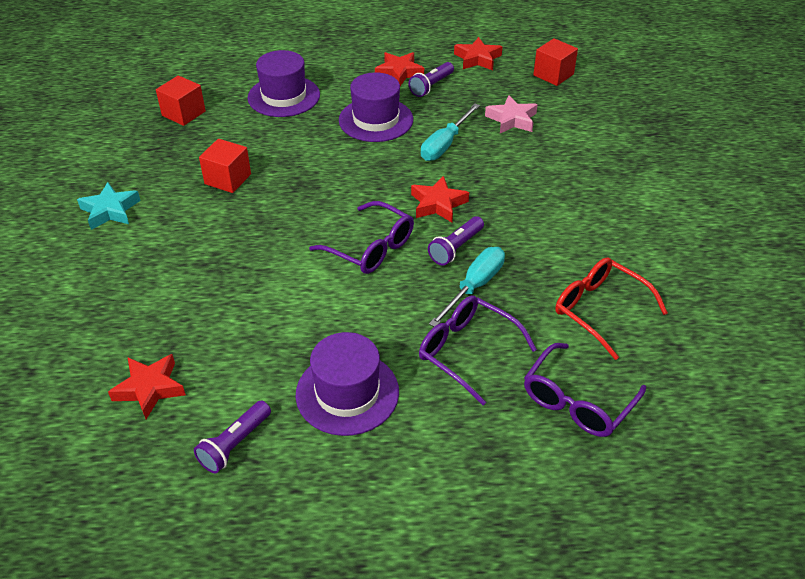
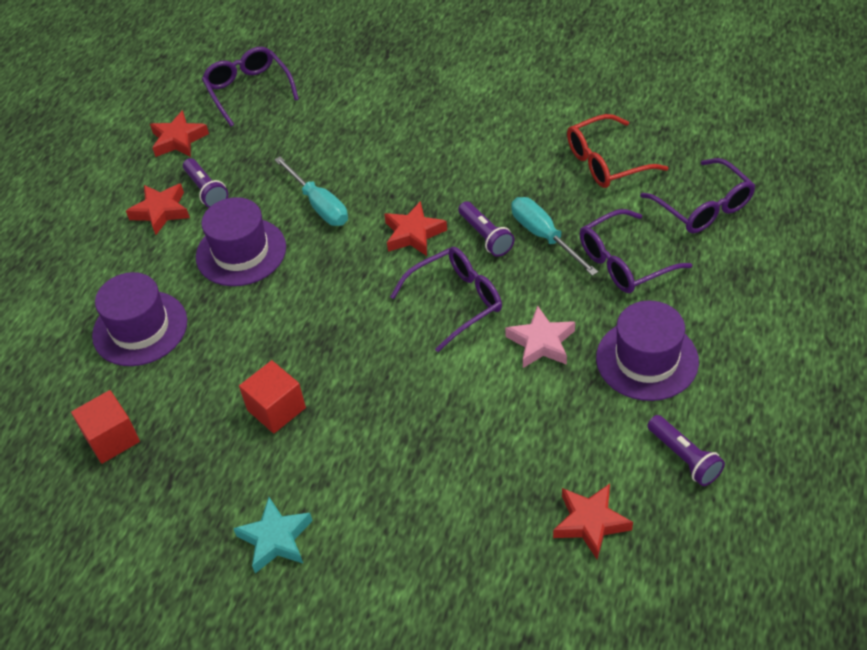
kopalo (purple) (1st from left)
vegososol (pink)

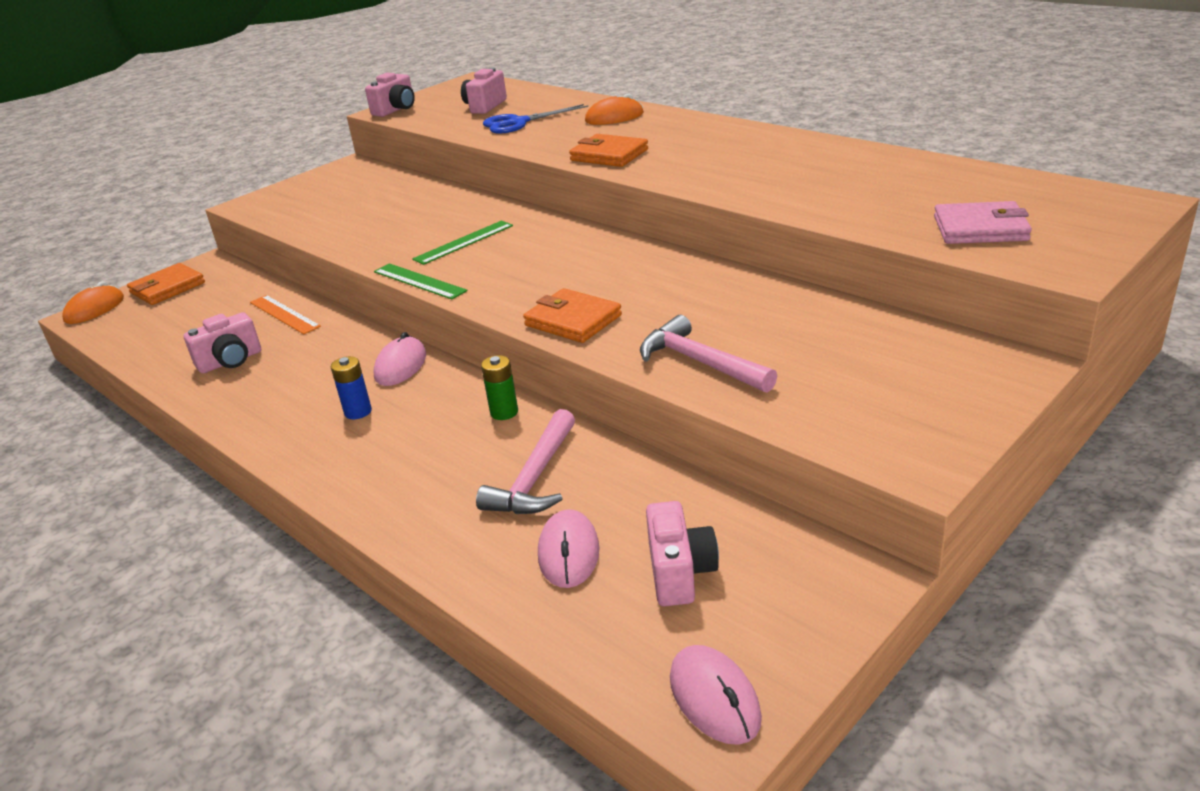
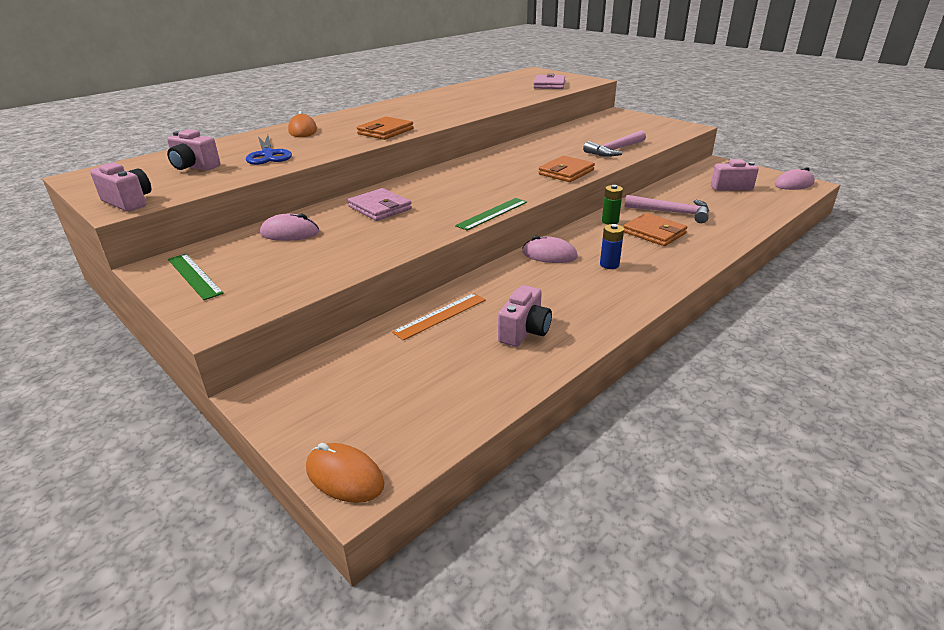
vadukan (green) (1st from left)
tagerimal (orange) (3rd from left)
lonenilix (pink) (3rd from left)
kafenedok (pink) (1st from left)
tagerimal (pink) (1st from left)

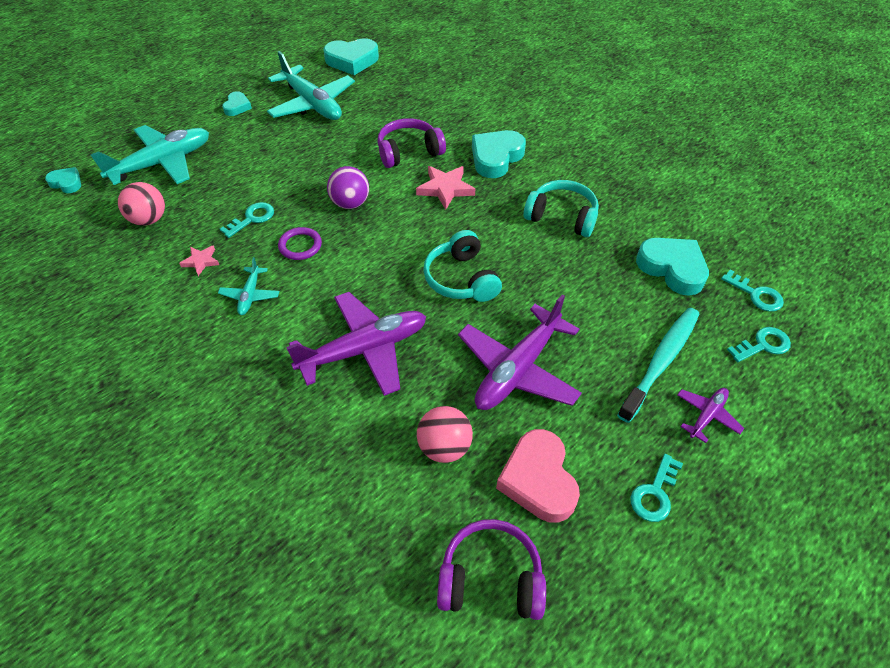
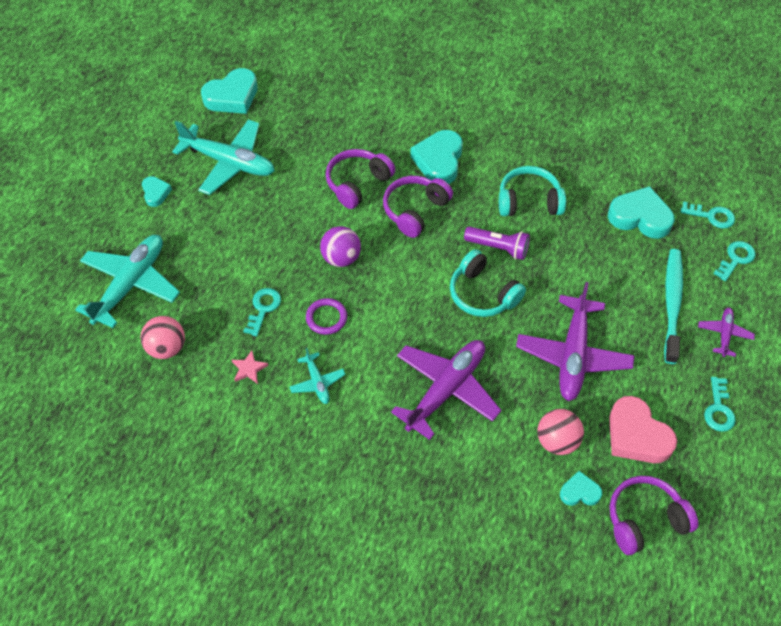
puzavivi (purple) (2nd from left)
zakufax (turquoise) (4th from left)
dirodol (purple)

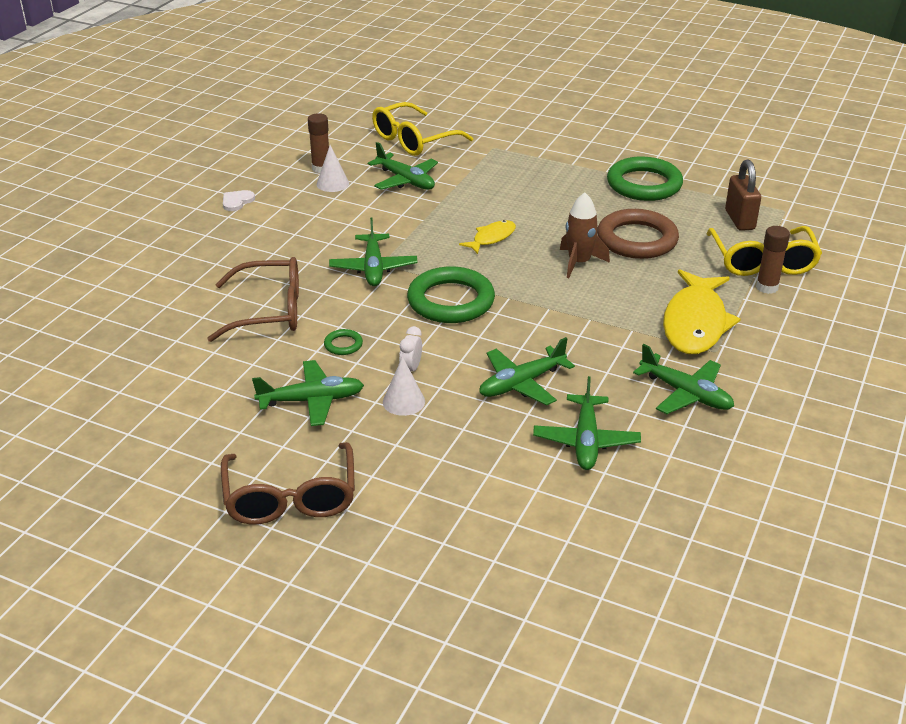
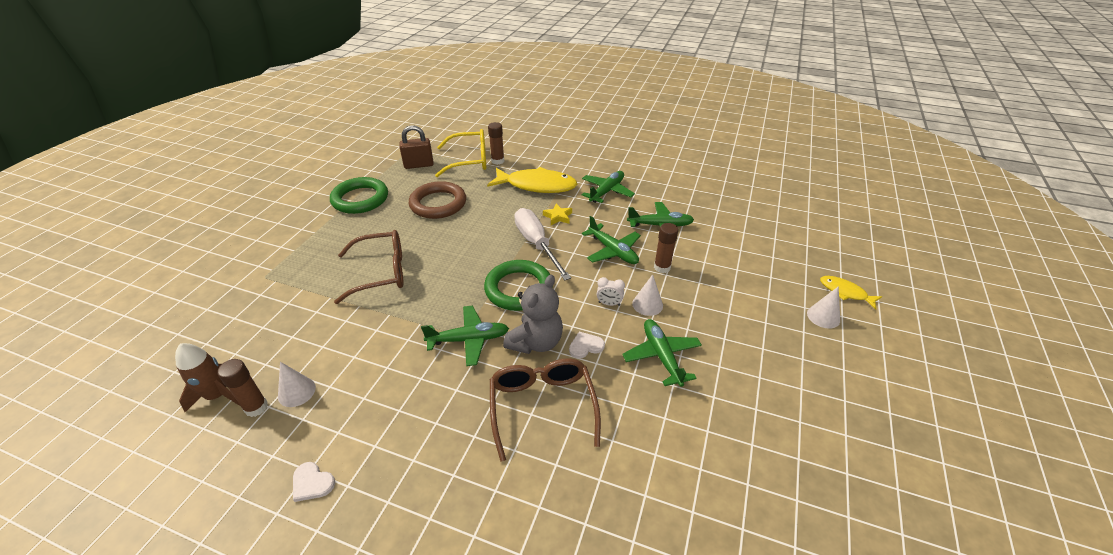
kopalo (yellow) (1st from left in the first image)
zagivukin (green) (3rd from left in the first image)
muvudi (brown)
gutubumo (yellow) (2nd from left)
zakufax (white) (2nd from left)
kopalo (brown) (1st from left)
vegososol (yellow)
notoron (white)
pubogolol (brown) (3rd from left)
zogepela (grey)
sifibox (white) (3rd from left)

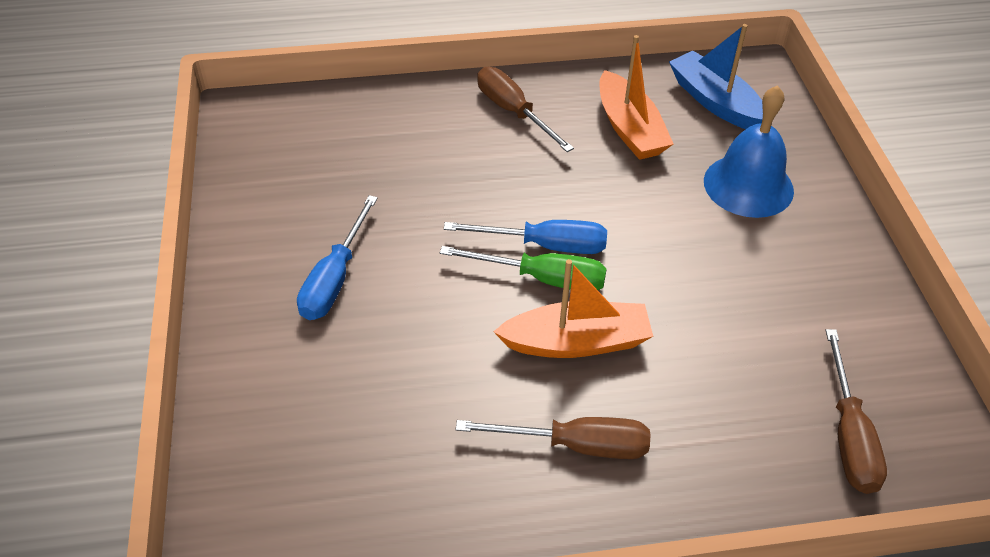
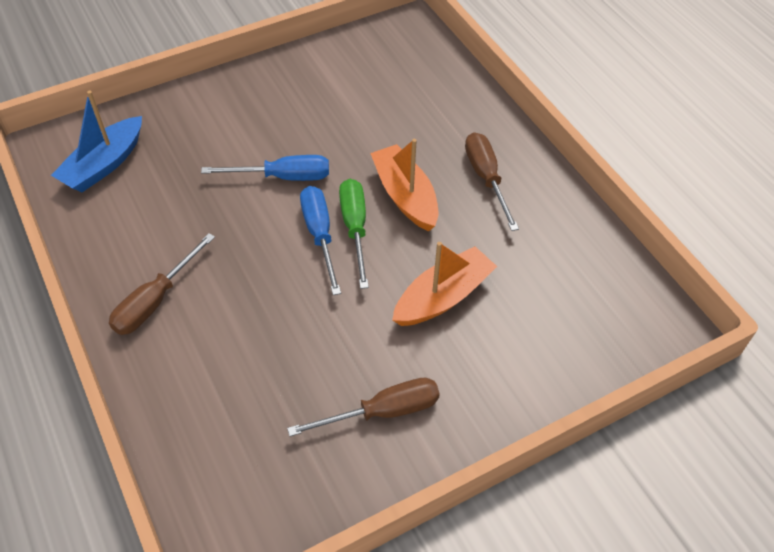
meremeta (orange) (2nd from left)
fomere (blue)
notoron (blue) (1st from left)
notoron (brown) (2nd from left)

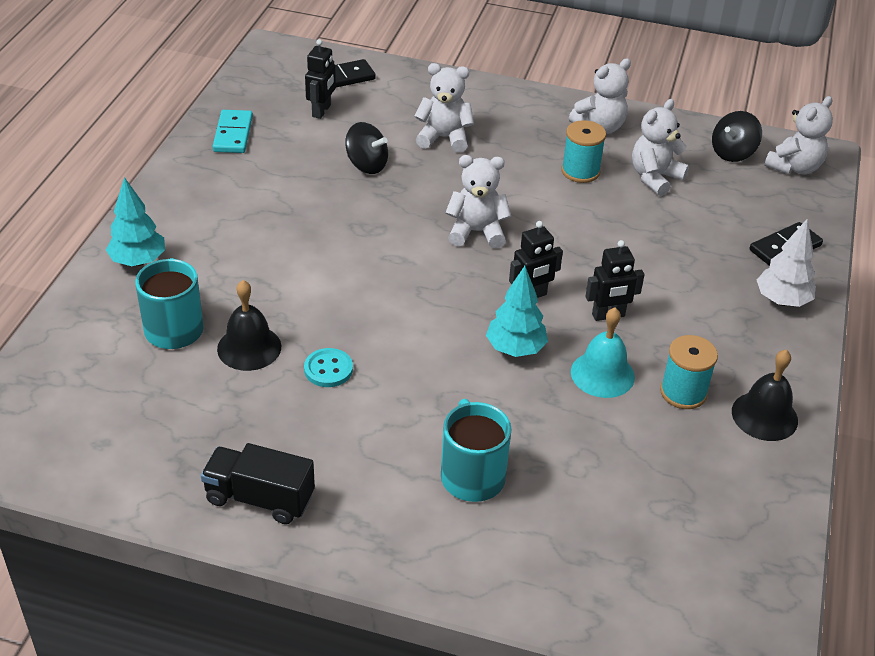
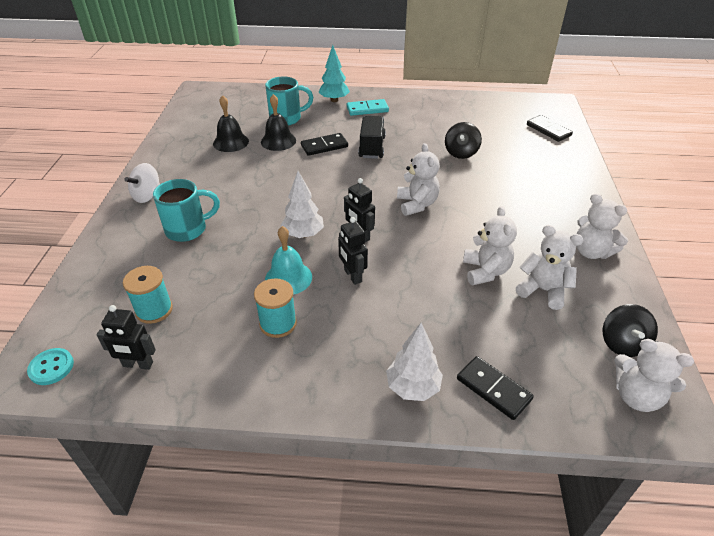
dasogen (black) (1st from left)
zogepela (white) (2nd from left)
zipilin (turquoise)
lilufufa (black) (2nd from left)
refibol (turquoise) (1st from left)
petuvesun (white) (1st from left)
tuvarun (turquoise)
fomere (black) (1st from left)
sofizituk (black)
zipilin (black) (1st from left)
lilufufa (white)

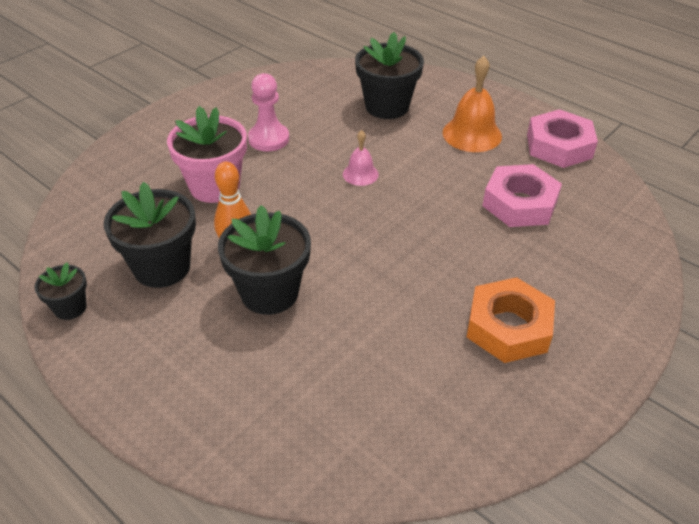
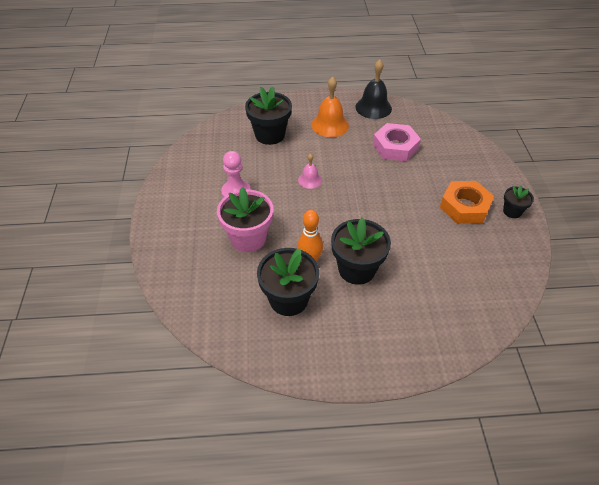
fomere (black)
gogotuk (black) (4th from left)

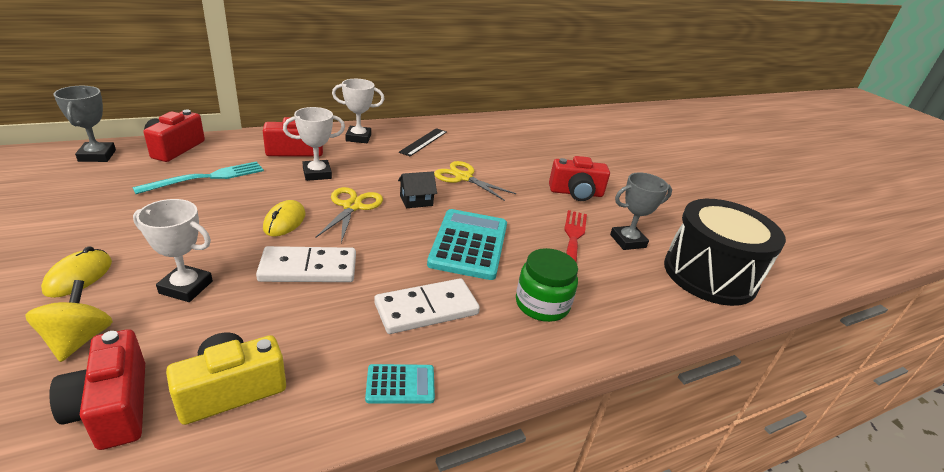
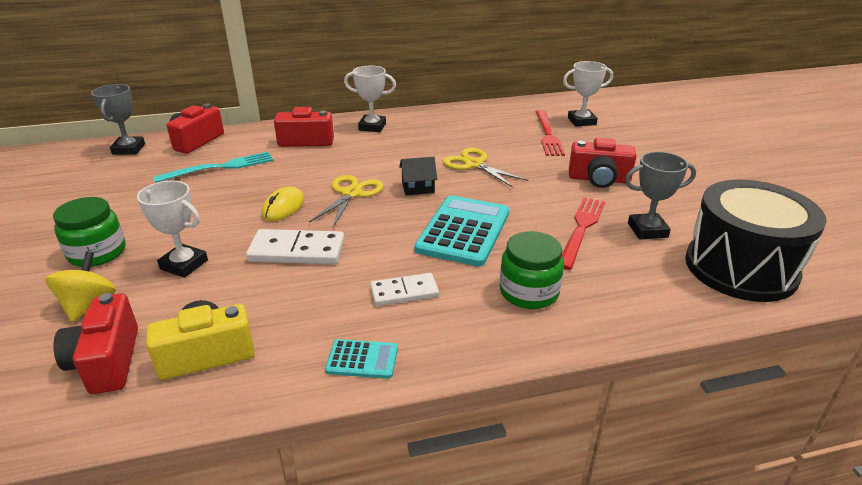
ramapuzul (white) (3rd from left)
vadukan (black)
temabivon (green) (1st from left)
zipilin (white) (2nd from left)
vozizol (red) (1st from left)

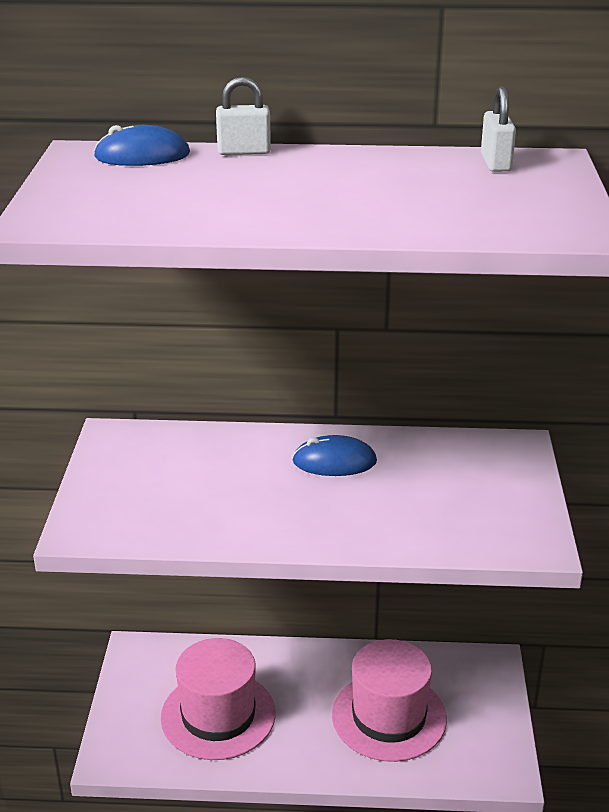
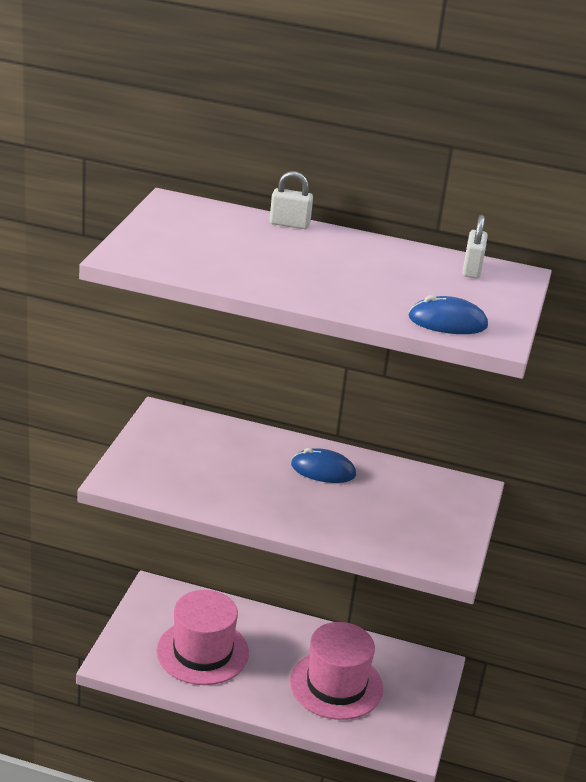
kafenedok (blue) (2nd from left)

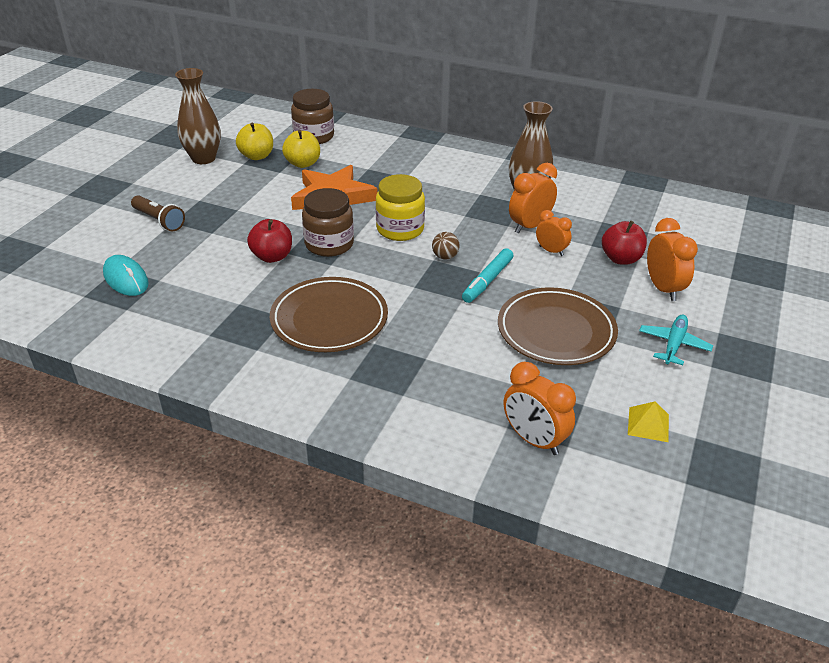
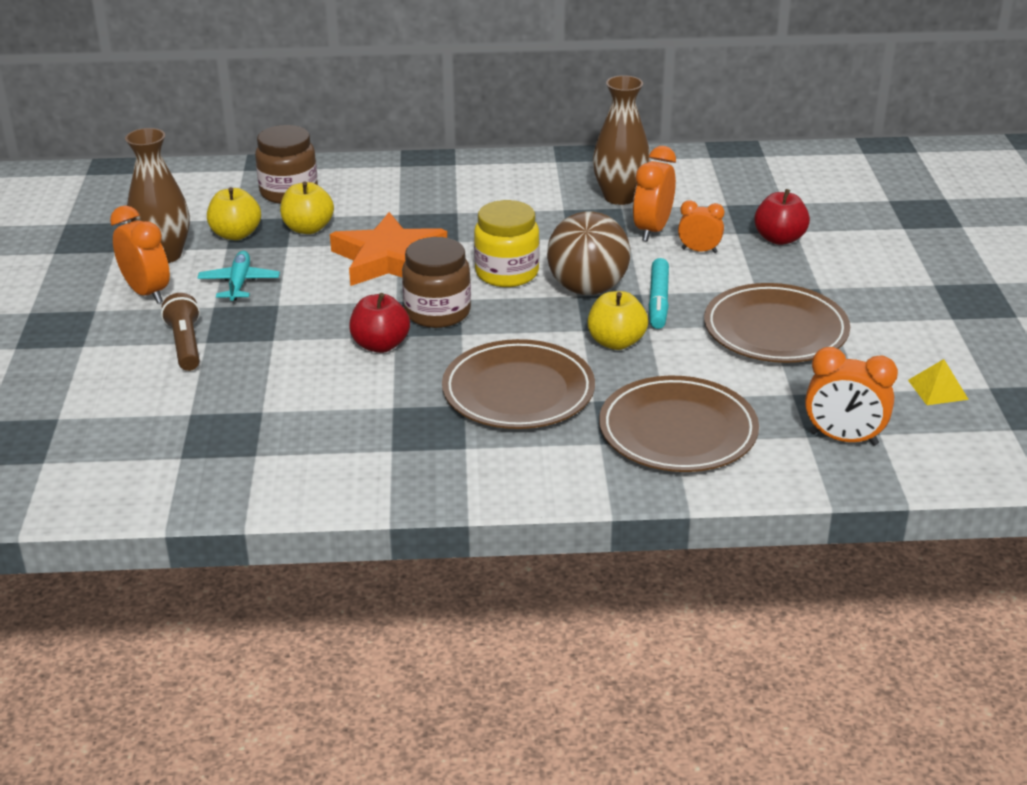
dirodol (brown)
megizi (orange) (1st from left)
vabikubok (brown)
kafenedok (turquoise)
zagivukin (turquoise)
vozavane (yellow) (3rd from left)
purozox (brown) (2nd from left)

